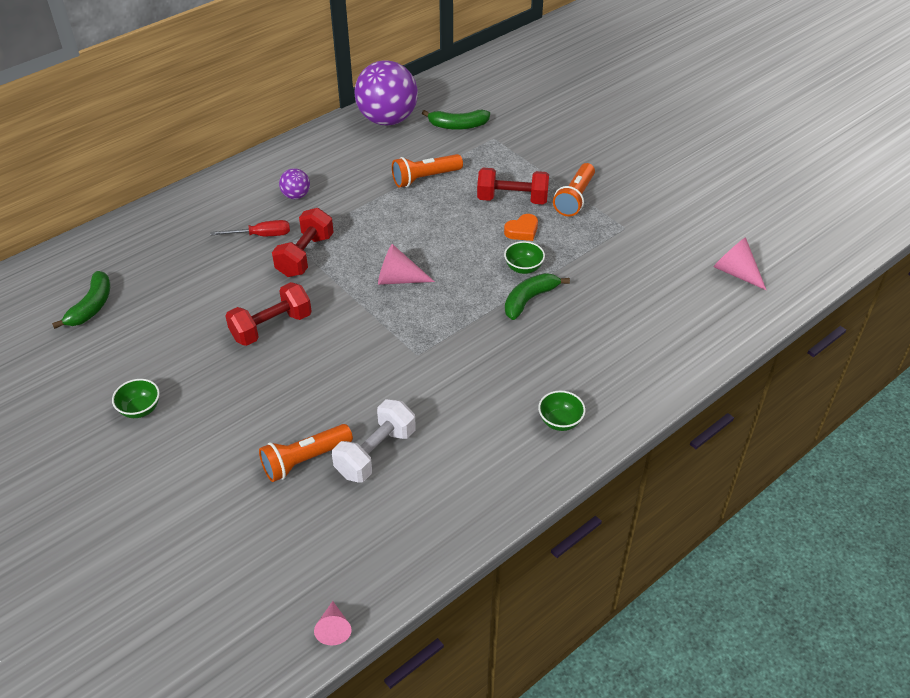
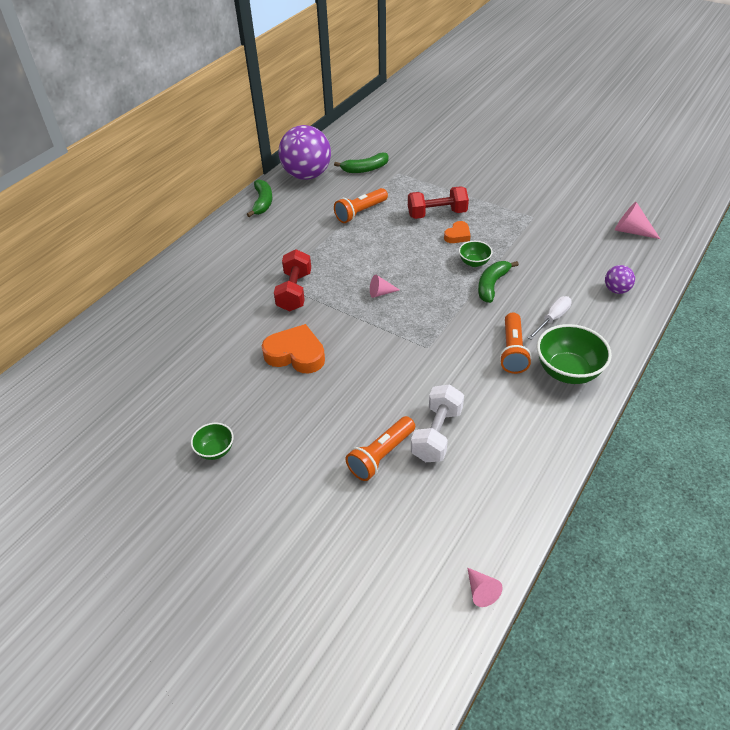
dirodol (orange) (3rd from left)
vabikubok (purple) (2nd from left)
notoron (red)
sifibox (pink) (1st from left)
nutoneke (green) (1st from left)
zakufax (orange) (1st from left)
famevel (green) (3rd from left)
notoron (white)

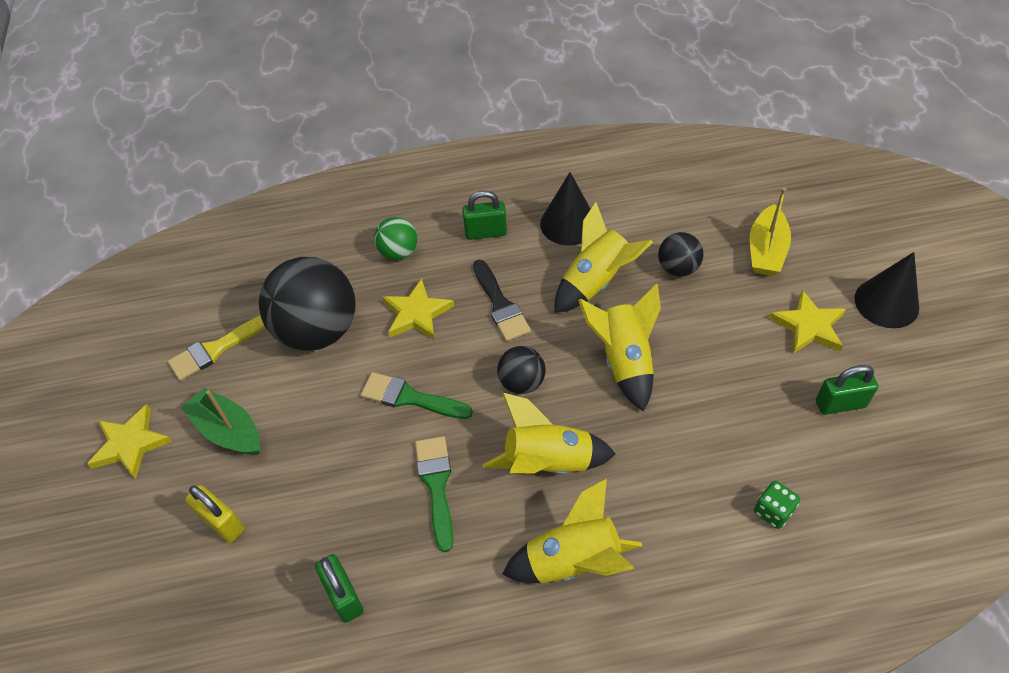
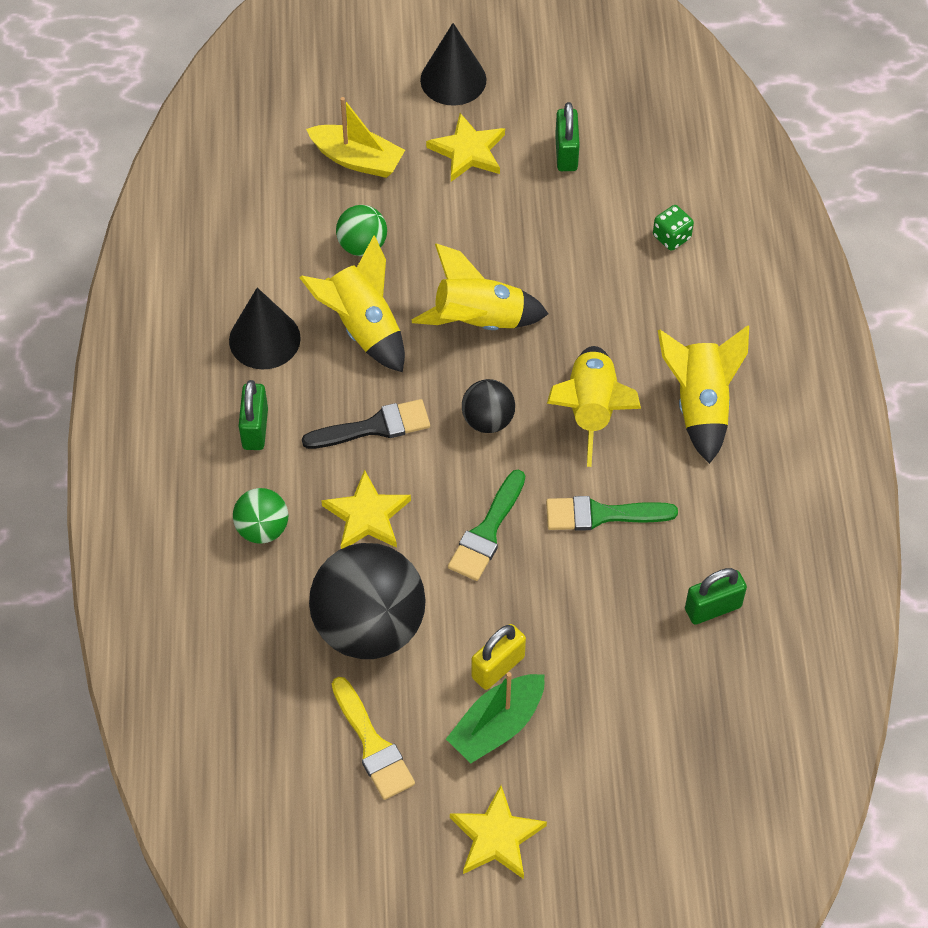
vabikubok (green) (2nd from left)
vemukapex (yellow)

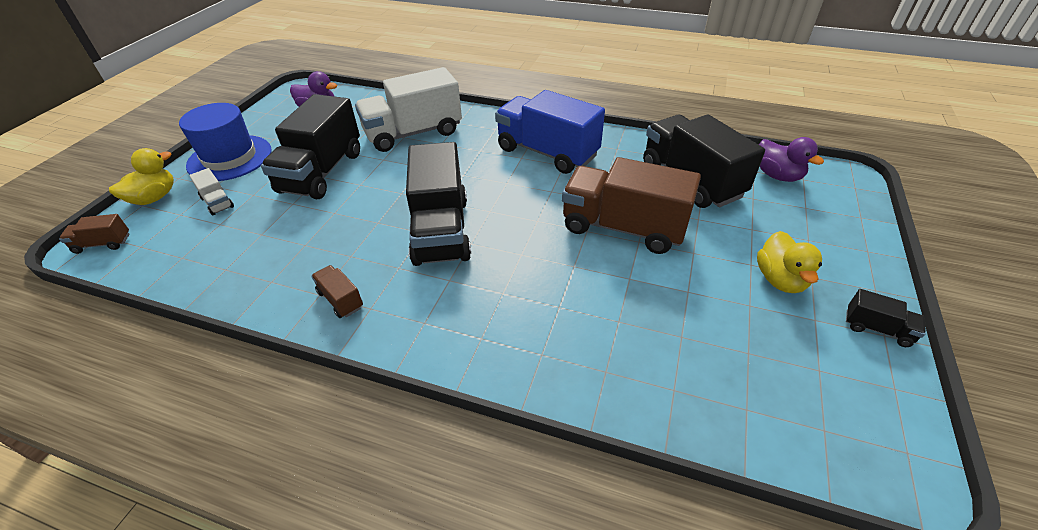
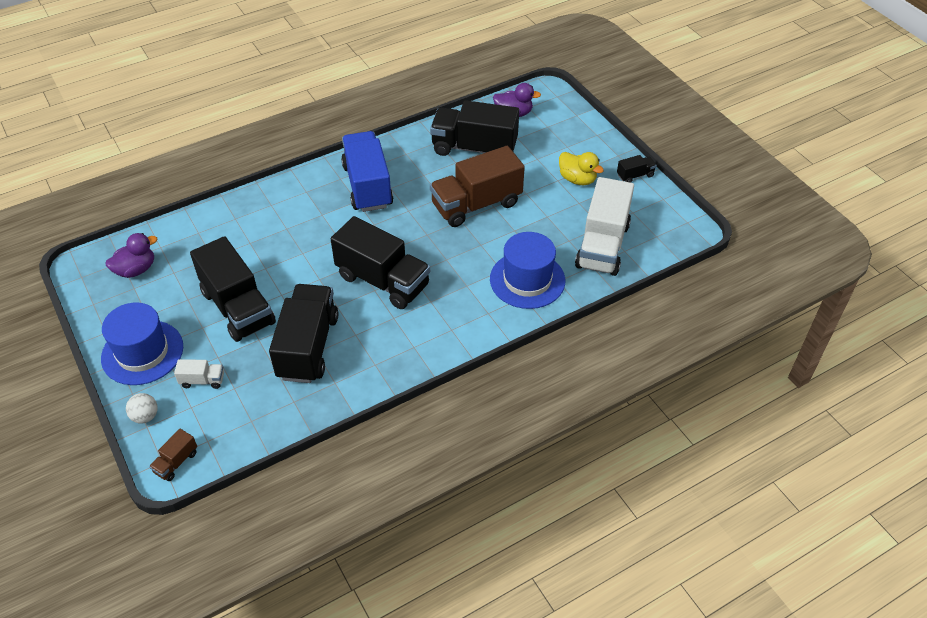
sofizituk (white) (2nd from left)
sofizituk (blue)
vabikubok (white)
sofizituk (brown) (2nd from left in the first image)
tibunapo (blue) (2nd from left)
sofizituk (black) (2nd from left)

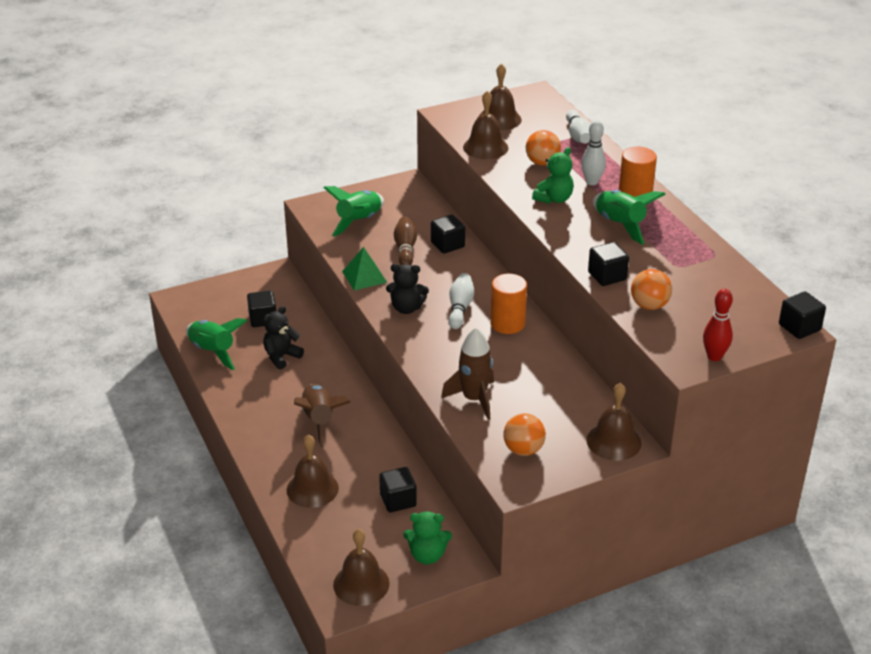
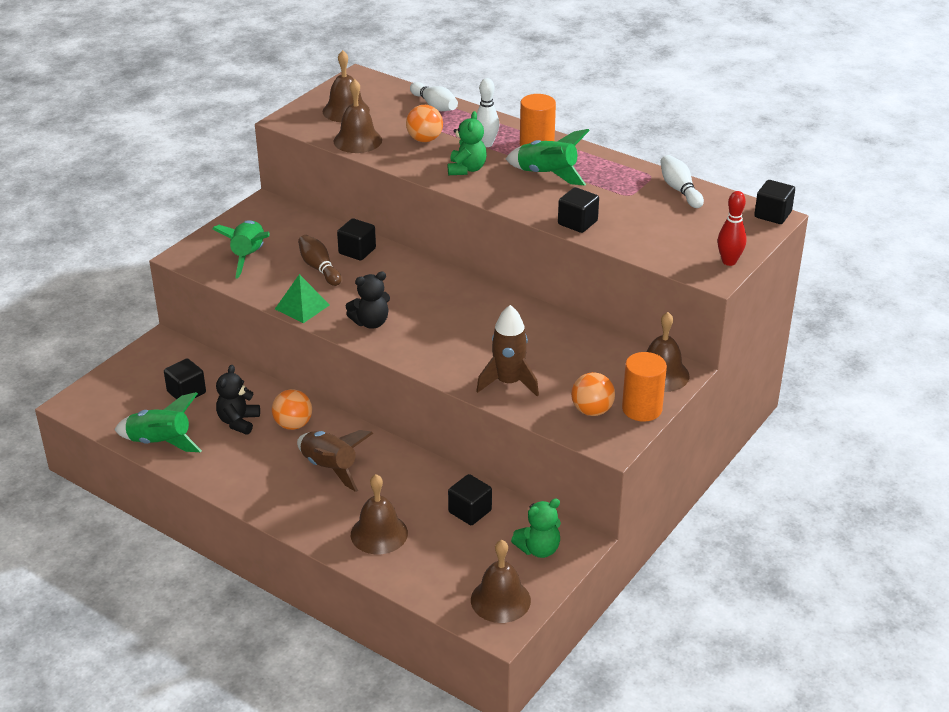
vabikubok (orange) (1st from left)
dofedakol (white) (3rd from left)
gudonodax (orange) (2nd from left)

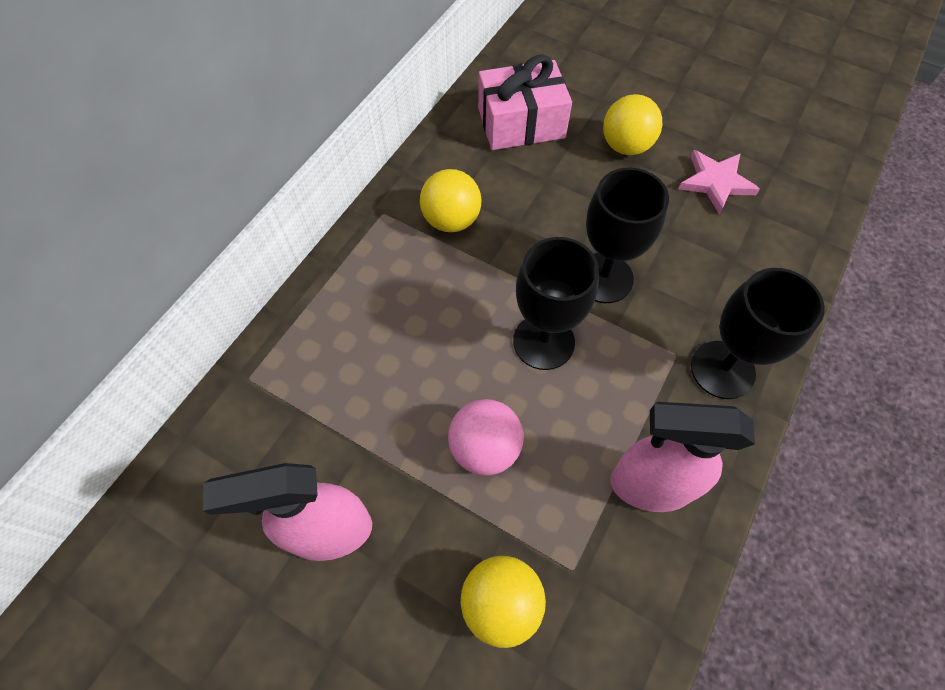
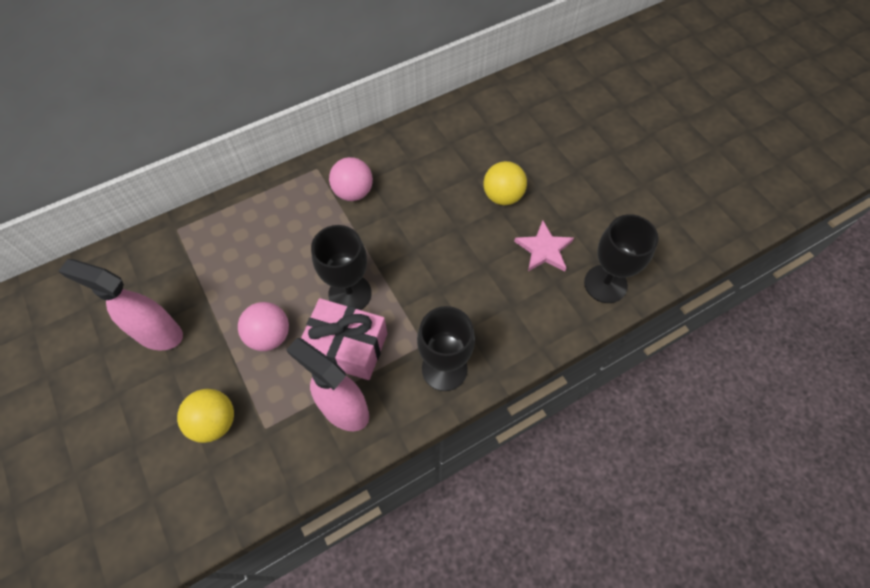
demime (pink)
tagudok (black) (3rd from left)
vabikubok (pink) (2nd from left)

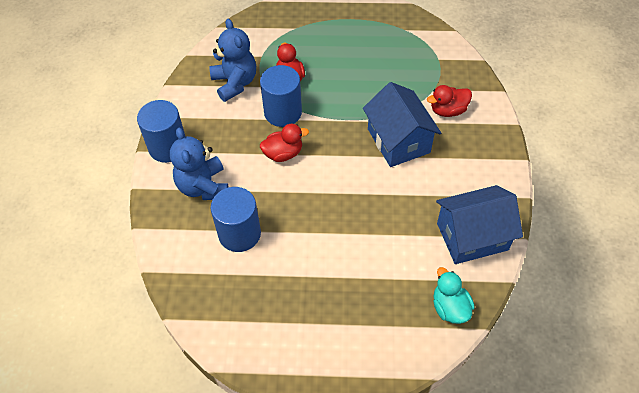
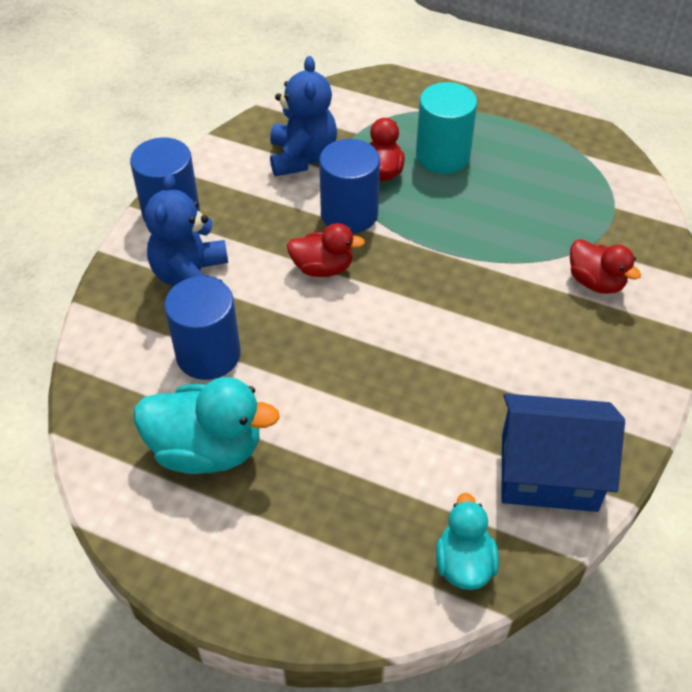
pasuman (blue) (1st from left in the first image)
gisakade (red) (3rd from left)
gudonodax (turquoise)
gisakade (turquoise) (1st from left)

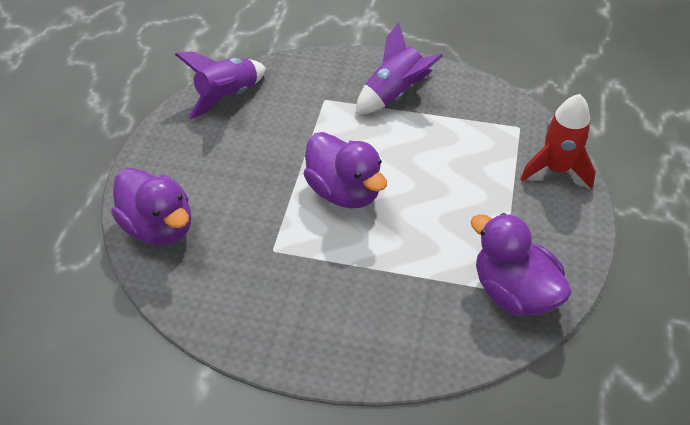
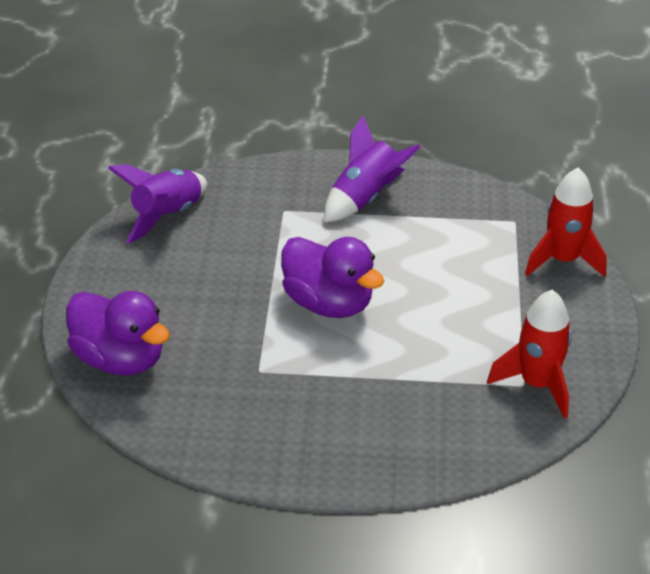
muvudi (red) (1st from left)

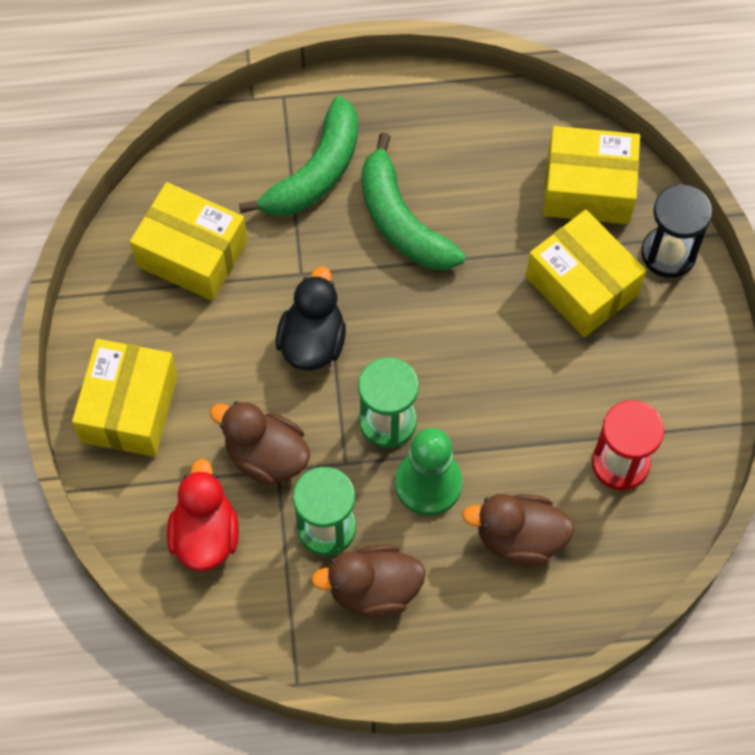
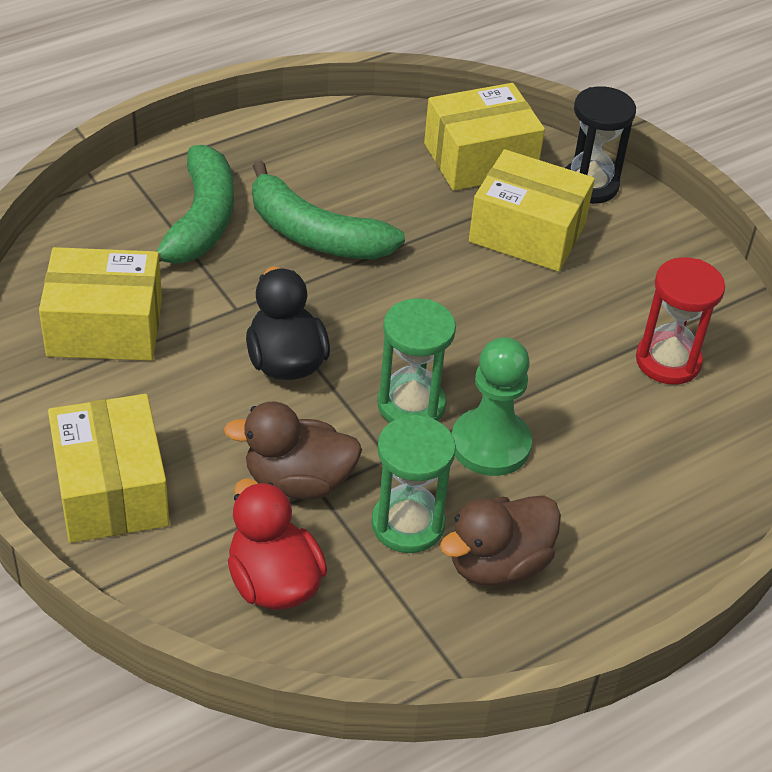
gisakade (brown) (3rd from left in the first image)

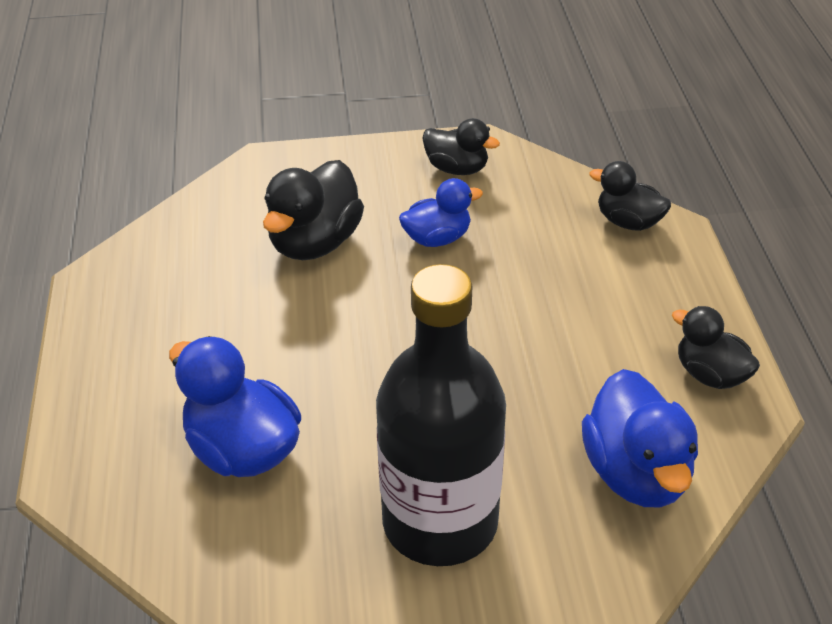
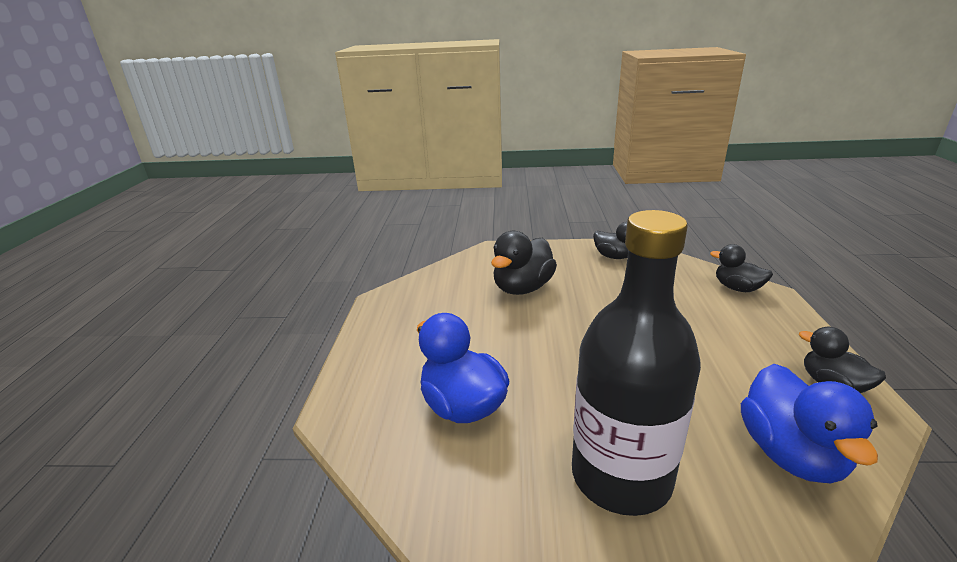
gisakade (blue) (2nd from left in the first image)

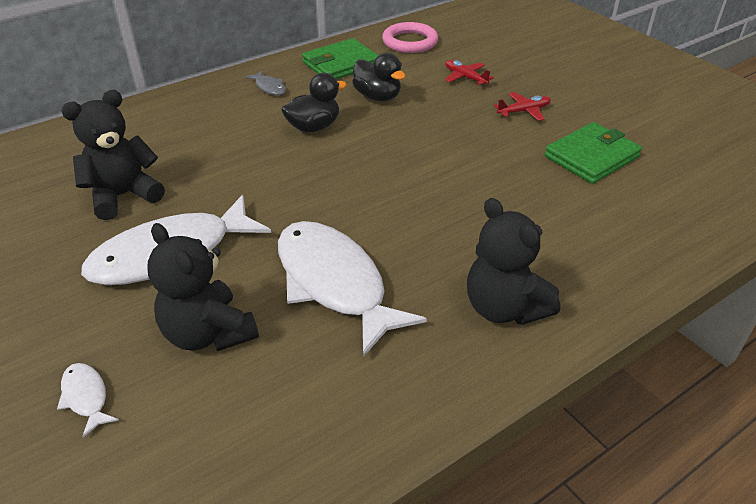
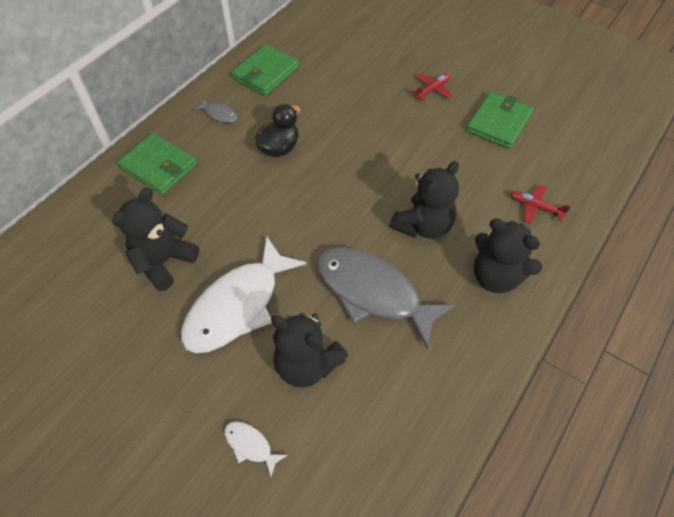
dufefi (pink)
gisakade (black) (2nd from left in the first image)
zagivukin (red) (2nd from left)
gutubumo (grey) (2nd from left)
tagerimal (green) (1st from left)
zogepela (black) (3rd from left)

